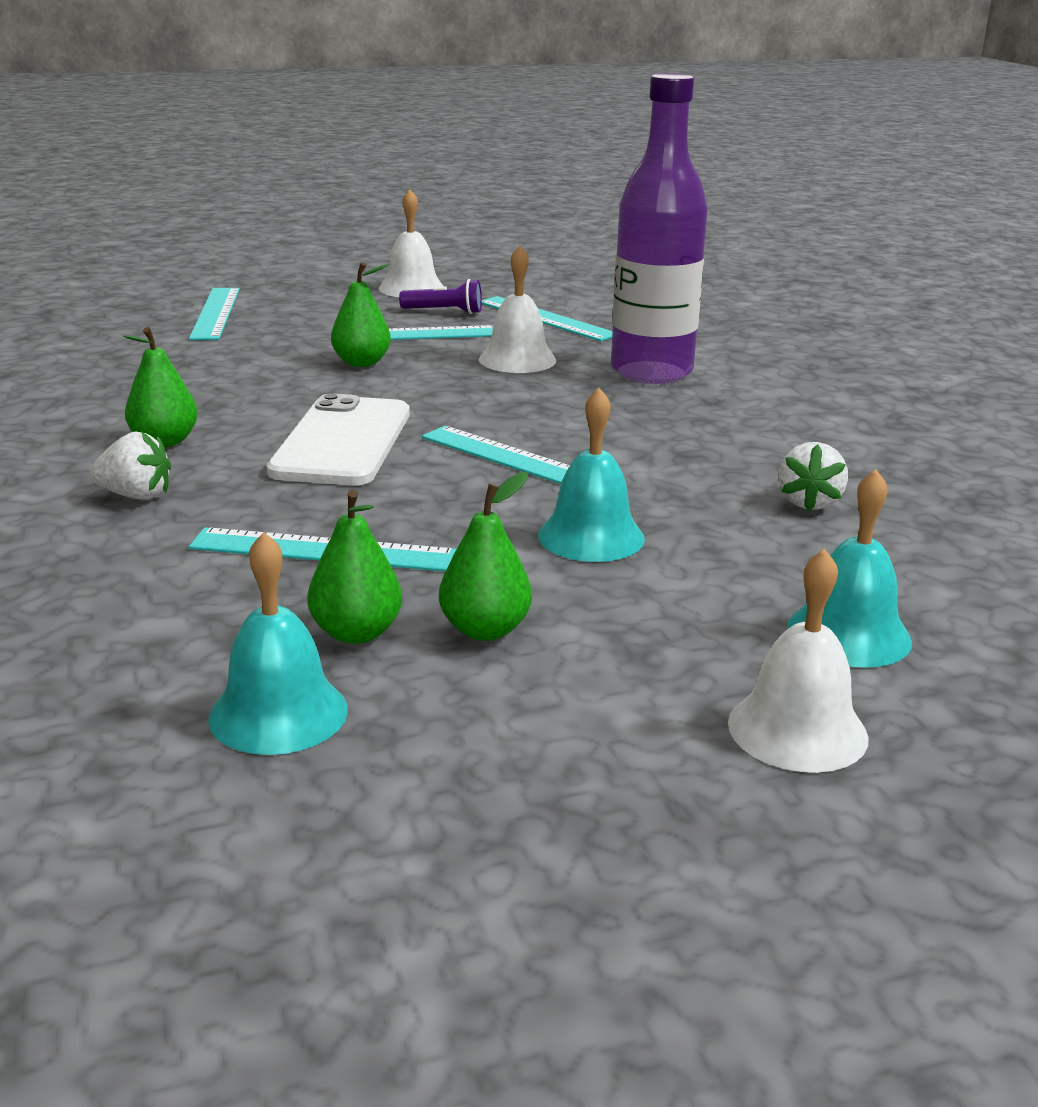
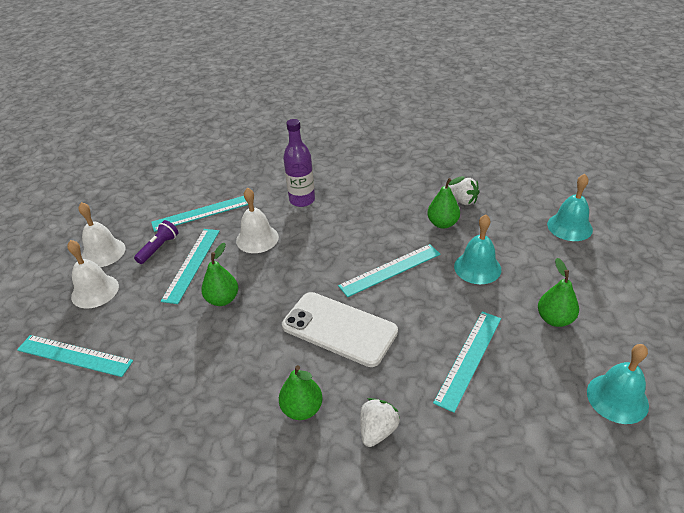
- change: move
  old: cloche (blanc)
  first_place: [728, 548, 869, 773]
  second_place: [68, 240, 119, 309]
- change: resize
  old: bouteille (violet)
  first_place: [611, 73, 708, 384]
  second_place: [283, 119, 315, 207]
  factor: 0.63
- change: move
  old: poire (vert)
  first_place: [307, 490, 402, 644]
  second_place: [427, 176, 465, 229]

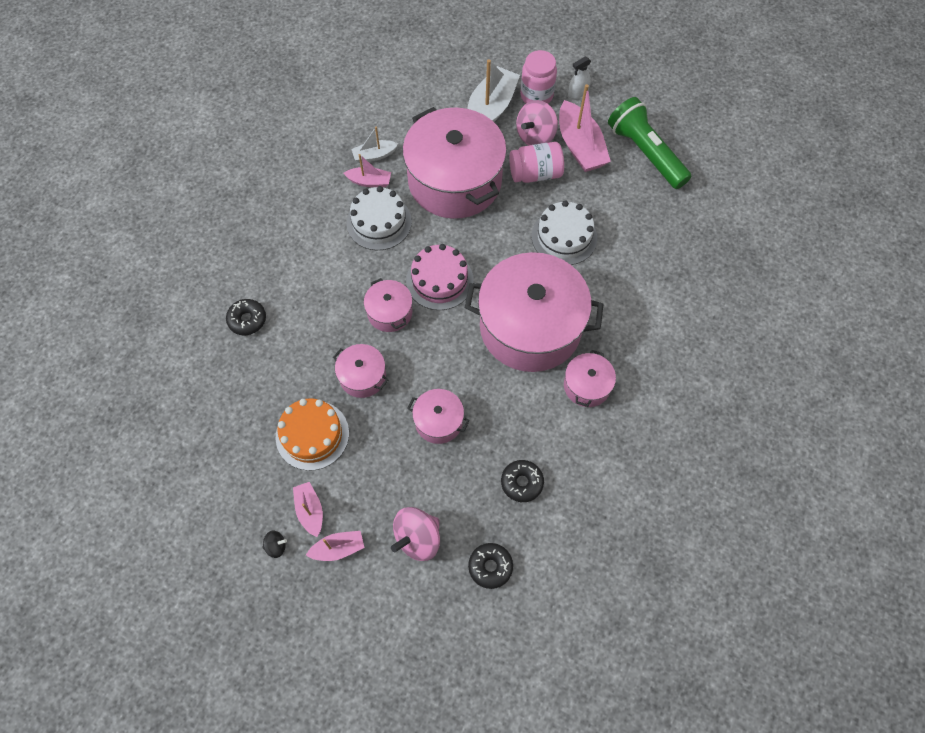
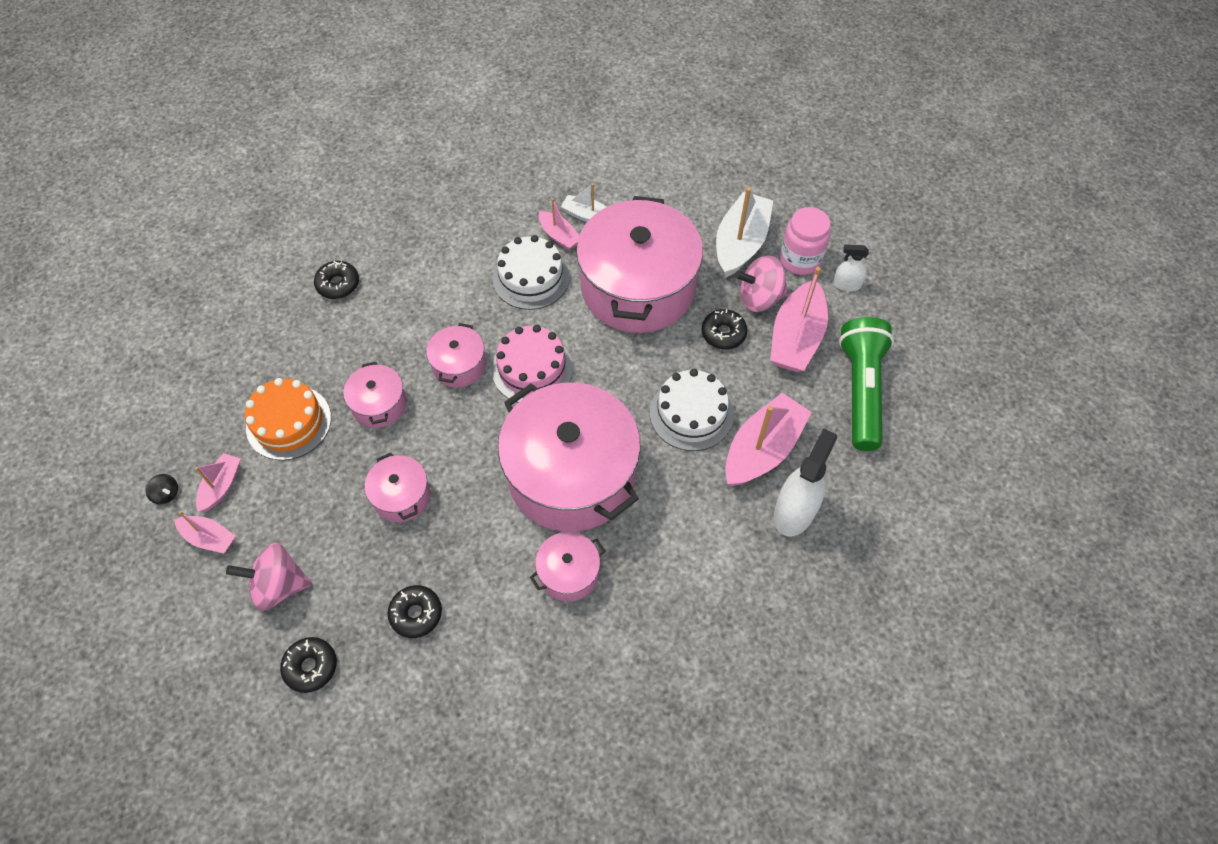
- change: replace
  old: bocal (rose)
  new: beignet (noir)
  first_place: [509, 142, 564, 183]
  second_place: [702, 309, 748, 350]
- change: rotate
  old: bateau (blanc)
  first_place: [467, 59, 520, 122]
  second_place: [716, 187, 773, 277]
  degrees: -45
- change: insert
  new: bateau (rose)
  second_place: [725, 393, 812, 486]
- change: insert
  new: vaporisateur (blanc)
  second_place: [774, 428, 837, 536]

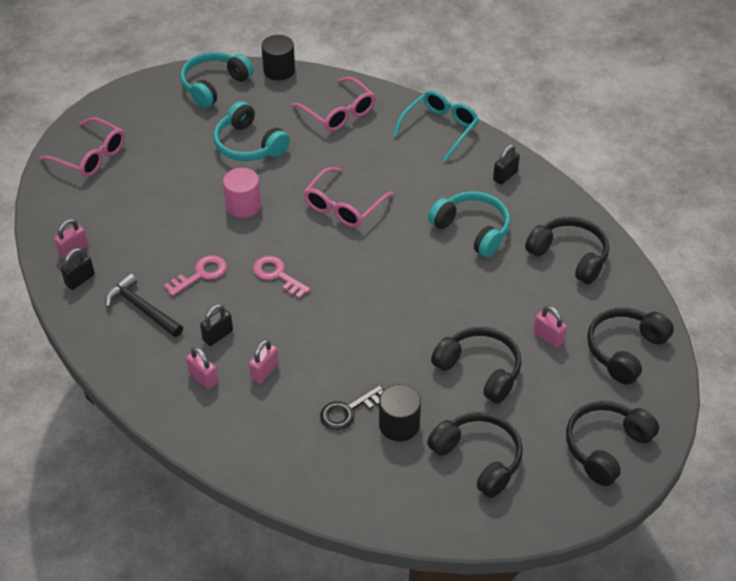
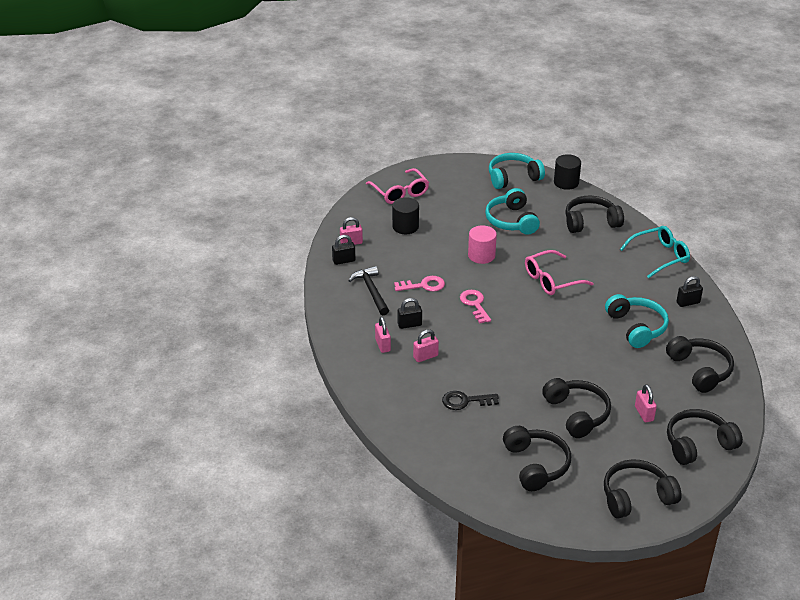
- change: move
  old: cylindre (noir)
  first_place: [379, 384, 421, 442]
  second_place: [392, 197, 419, 234]
- change: replace
  old: lunettes (rose)
  new: casque audio (noir)
  first_place: [292, 77, 376, 132]
  second_place: [565, 195, 624, 233]

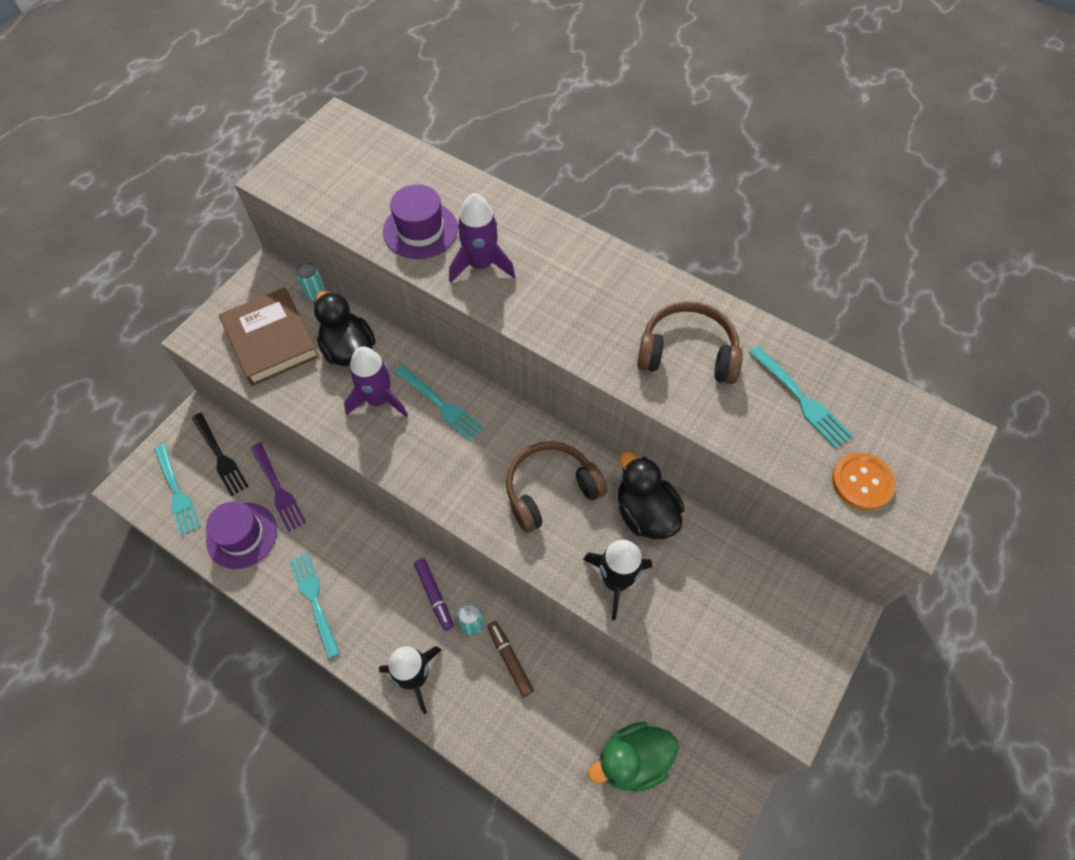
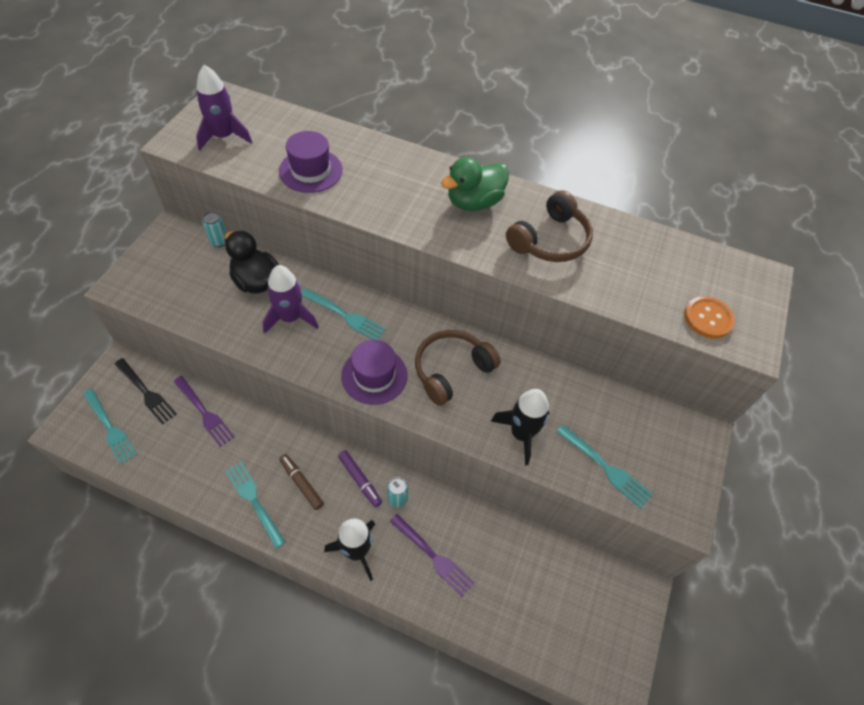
- change: move
  old: fusée (violet)
  first_place: [449, 193, 515, 283]
  second_place: [196, 65, 252, 151]
- change: move
  old: feutre (marron)
  first_place: [487, 621, 534, 697]
  second_place: [279, 454, 324, 510]
- change: move
  old: chapeau (violet)
  first_place: [206, 501, 277, 569]
  second_place: [341, 340, 407, 405]
- change: insert
  new: fourchette (violet)
  second_place: [390, 514, 475, 597]
- change: move
  old: canard (vert)
  first_place: [588, 722, 678, 792]
  second_place: [441, 157, 509, 211]
- change: rotate
  old: casque audio (marron)
  first_place: [637, 301, 743, 384]
  second_place: [506, 190, 593, 262]
  degrees: 135
- change: move
  old: fourchette (turquoise)
  first_place: [749, 346, 853, 448]
  second_place: [556, 425, 653, 508]
- change: delete
  old: livre (marron)
  first_place: [219, 287, 320, 386]
- change: delete
  old: canard (noir)
  first_place: [618, 452, 684, 539]

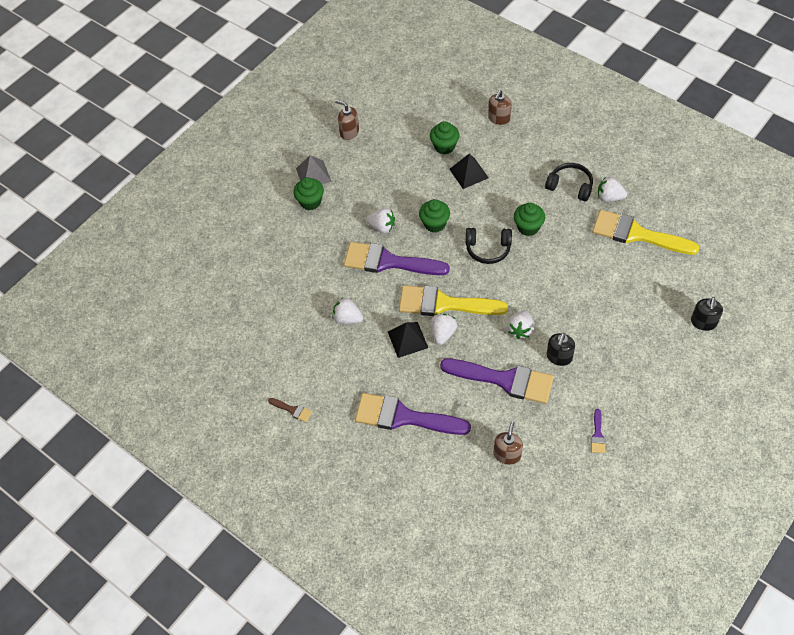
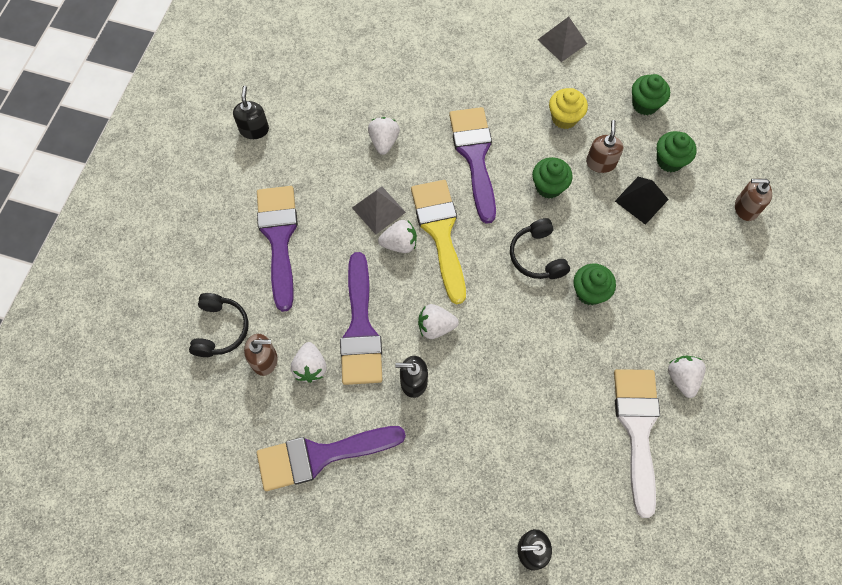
- change: move
  old: casque audio (noir)
  first_place: [545, 163, 593, 202]
  second_place: [189, 293, 248, 357]
- change: replace
  old: pinceau (marron)
  new: distributeur de savon (noir)
  first_place: [268, 398, 312, 422]
  second_place: [233, 86, 269, 139]
- change: resize
  old: pinceau (violet)
  first_place: [591, 409, 605, 453]
  second_place: [257, 426, 406, 491]
  factor: 2.43
- change: move
  old: fraise (blanc)
  first_place: [366, 208, 395, 233]
  second_place: [291, 342, 327, 383]
- change: recolor
  old: pyramide (noir)
  new: pyramide (gris)
  first_place: [388, 322, 428, 358]
  second_place: [352, 186, 406, 235]
- change: insert
  new: muffin (jaune)
  second_place: [549, 88, 588, 129]
- change: move
  old: distributeur de savon (marron)
  first_place: [335, 100, 359, 140]
  second_place: [586, 120, 623, 173]
- change: recolor
  old: pinceau (jaune)
  new: pinceau (blanc)
  first_place: [592, 210, 699, 255]
  second_place: [614, 369, 660, 518]
- change: move
  old: muffin (vert)
  first_place: [293, 177, 324, 210]
  second_place: [632, 74, 670, 115]

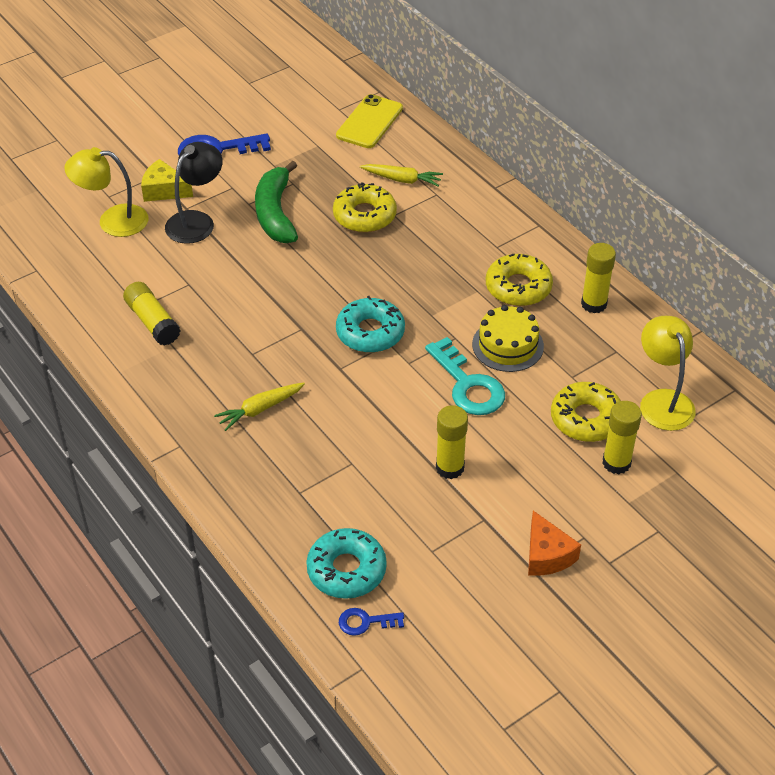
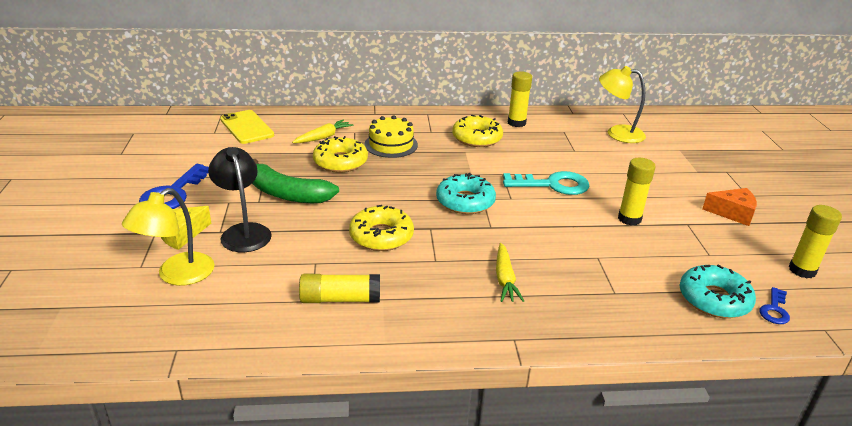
- change: move
  old: beignet (jaune)
  first_place: [551, 382, 621, 442]
  second_place: [349, 205, 414, 251]
- change: move
  old: gâteau (jaune)
  first_place: [472, 305, 544, 372]
  second_place: [364, 115, 418, 158]
- change: move
  old: bâton de colle (jaune)
  first_place: [602, 401, 642, 474]
  second_place: [788, 205, 842, 278]

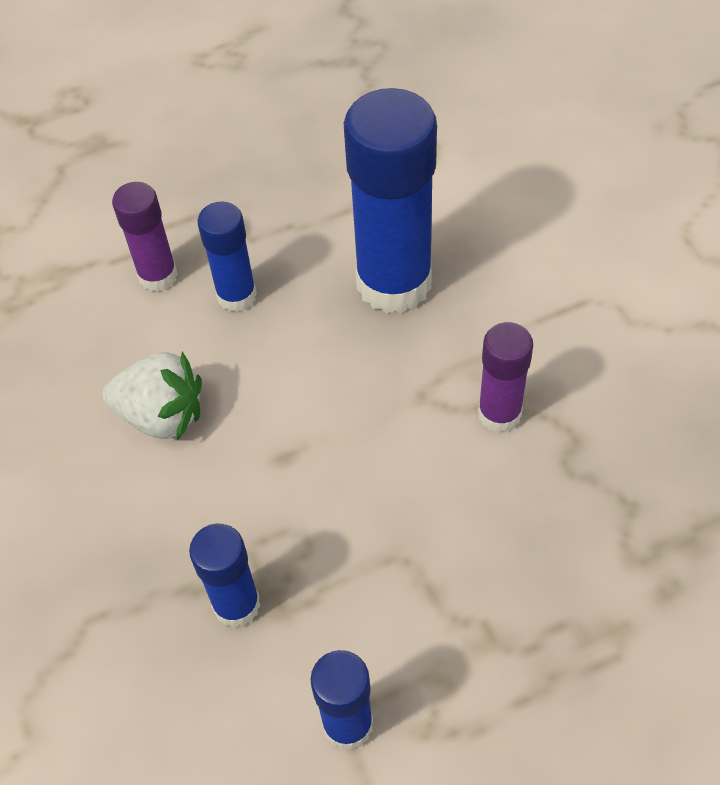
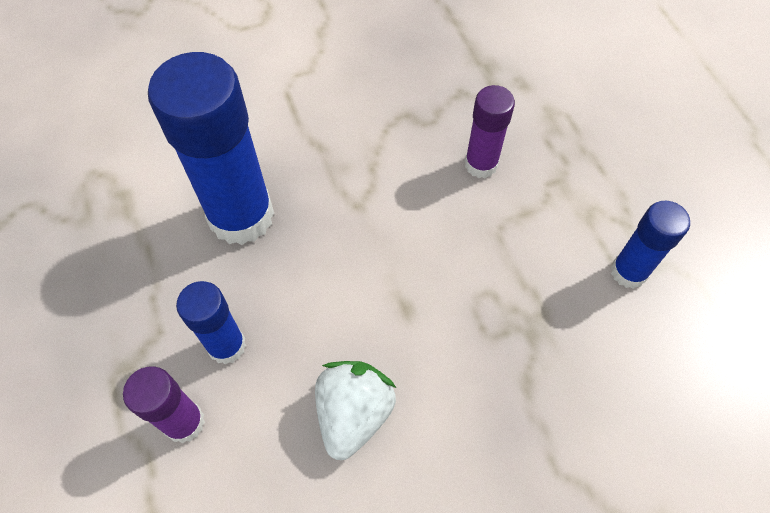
- change: move
  old: bâton de colle (violet)
  first_place: [478, 322, 533, 433]
  second_place: [465, 85, 515, 178]
- change: delete
  old: bâton de colle (bleu)
  first_place: [189, 524, 260, 628]

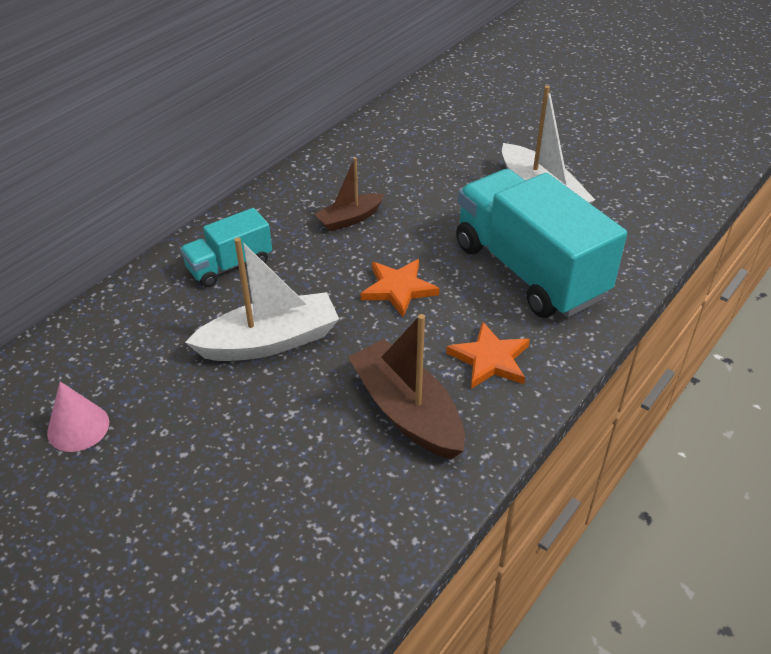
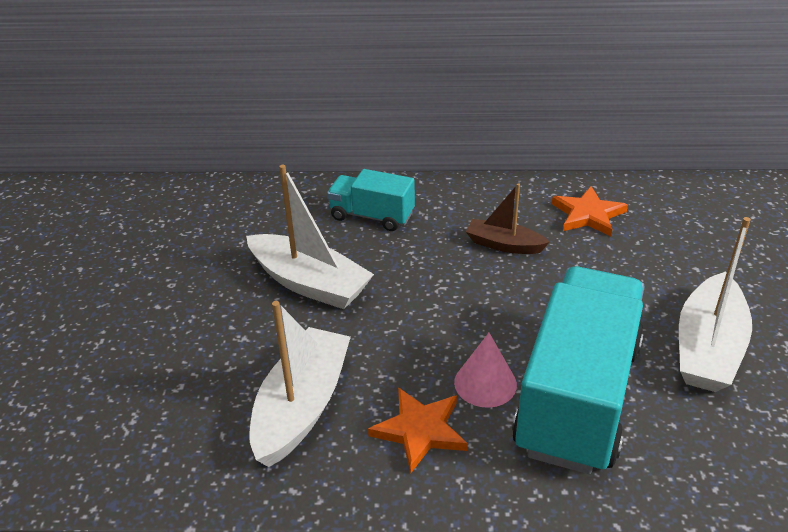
- change: recolor
  old: bateau (marron)
  new: bateau (blanc)
  first_place: [348, 314, 465, 459]
  second_place: [249, 301, 351, 467]
- change: move
  old: cône (rose)
  first_place: [47, 382, 109, 452]
  second_place: [454, 333, 517, 408]
- change: move
  old: étoile (orange)
  first_place: [361, 259, 440, 317]
  second_place: [552, 186, 628, 237]

